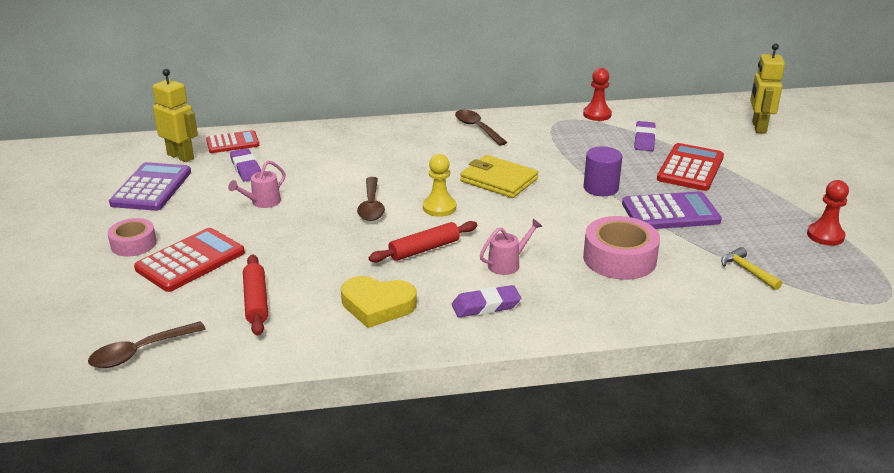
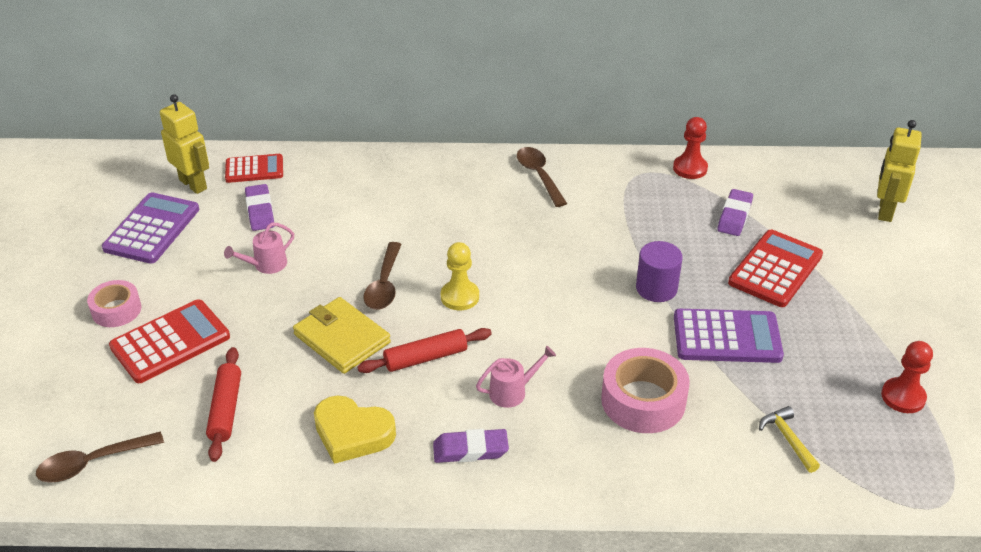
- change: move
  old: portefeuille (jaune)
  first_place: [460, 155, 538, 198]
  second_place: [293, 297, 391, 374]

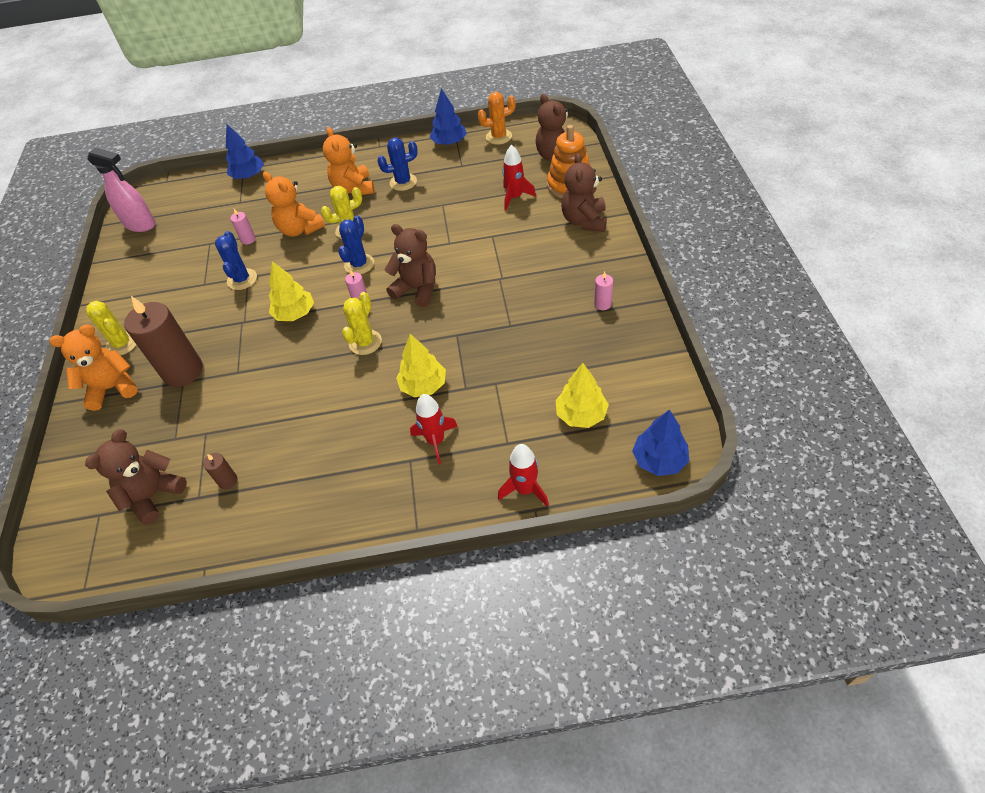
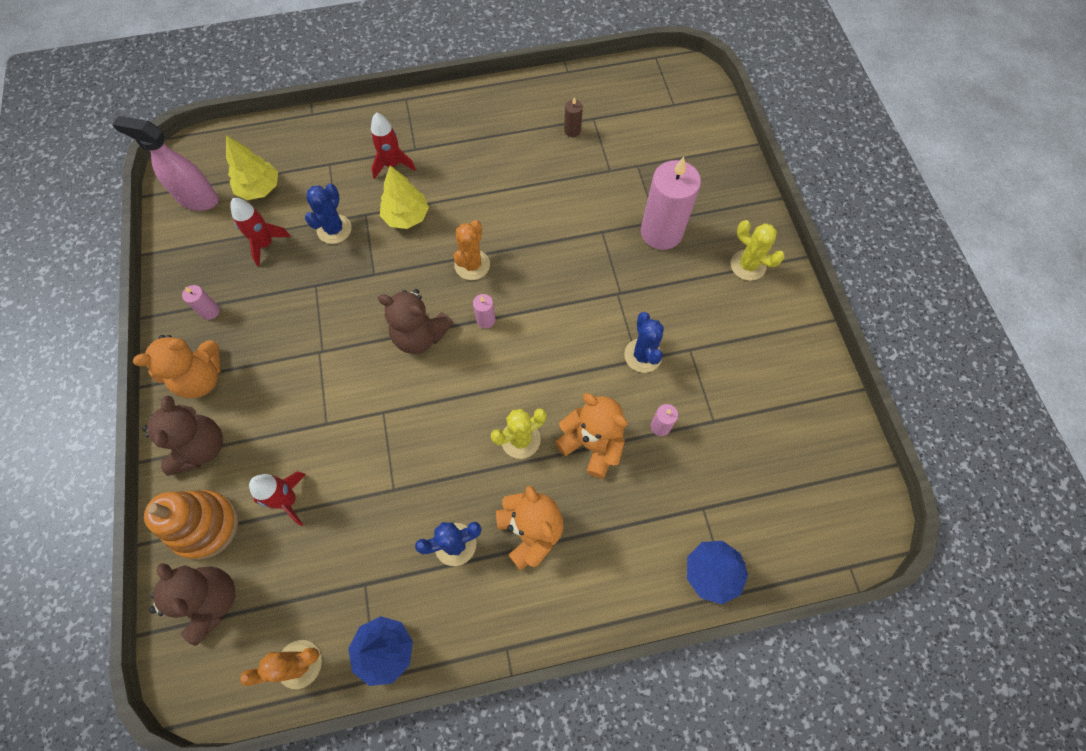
- change: move
  old: vaporisateur (rose)
  first_place: [87, 147, 156, 232]
  second_place: [112, 116, 219, 211]
- change: move
  old: ours en peluche (orange)
  first_place: [50, 324, 138, 411]
  second_place: [133, 335, 221, 398]
- change: move
  old: fusée (rouge)
  first_place: [498, 444, 549, 507]
  second_place: [230, 198, 291, 267]
- change: move
  old: cactus (bleu)
  first_place: [338, 215, 374, 274]
  second_place: [305, 183, 352, 244]
- change: recolor
  old: cactus (jaune)
  new: cactus (orange)
  first_place: [342, 292, 382, 355]
  second_place: [454, 220, 490, 280]
- change: recolor
  old: bougie (marron)
  new: bougie (rose)
  first_place: [124, 296, 203, 387]
  second_place: [641, 157, 701, 250]
- change: delete
  old: ours en peluche (marron)
  first_place: [85, 429, 187, 525]
- change: delete
  old: arbre (jaune)
  first_place: [269, 261, 314, 321]
- change: delete
  old: arbre (bleu)
  first_place: [632, 410, 689, 476]

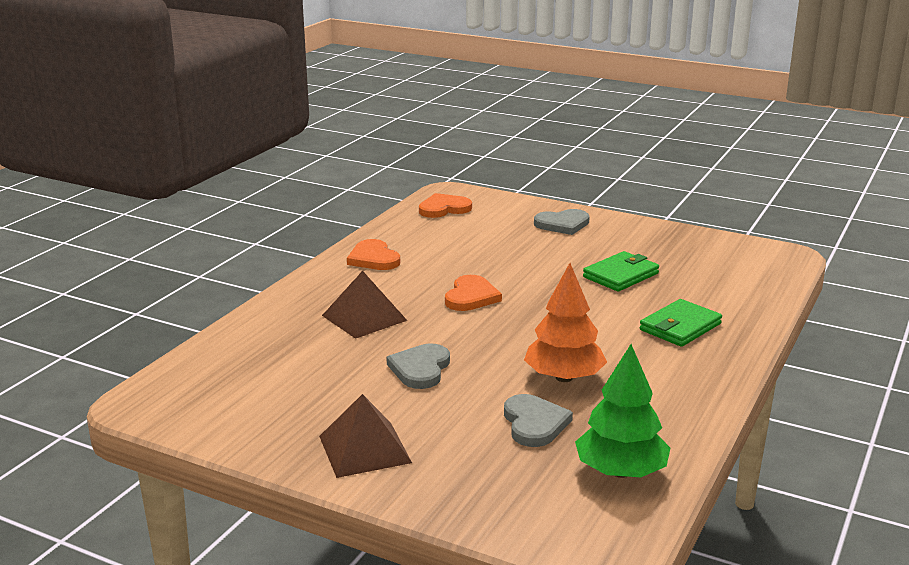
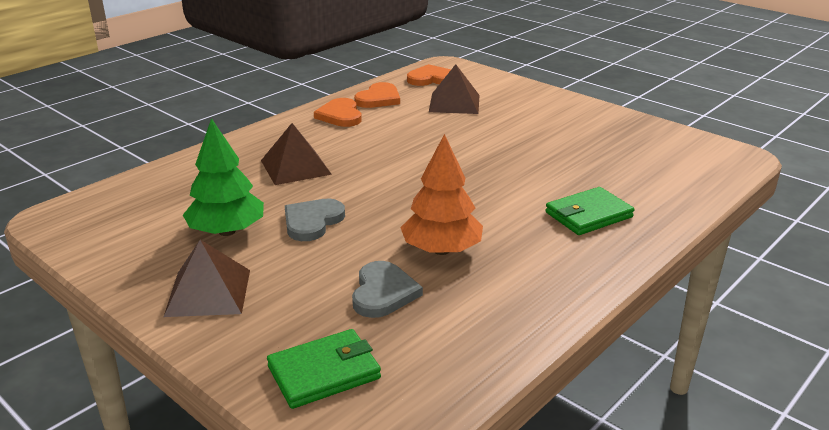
- change: move
  old: arbre (vert)
  first_place: [575, 344, 670, 478]
  second_place: [183, 118, 264, 236]
- change: move
  old: portefeuille (vert)
  first_place: [583, 251, 659, 292]
  second_place: [267, 329, 381, 409]
- change: move
  old: cœur (orange)
  first_place: [445, 275, 502, 311]
  second_place: [354, 82, 400, 108]
- change: insert
  new: pyramide (marron)
  second_place: [429, 64, 479, 114]
- change: delete
  old: cœur (gris)
  first_place: [534, 209, 590, 235]

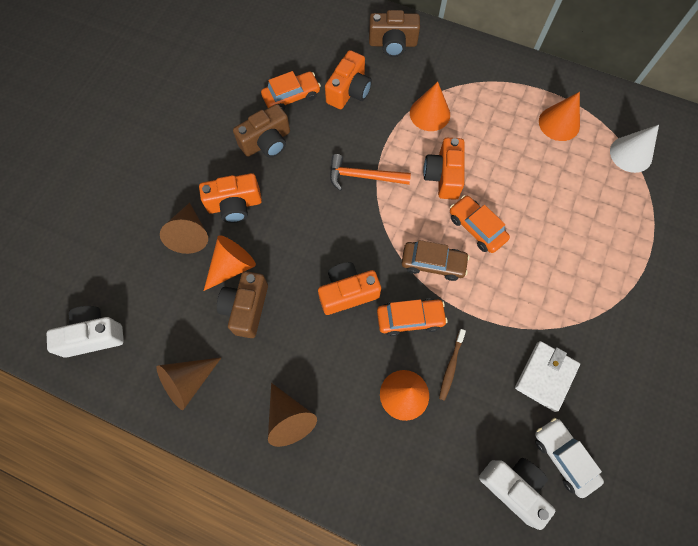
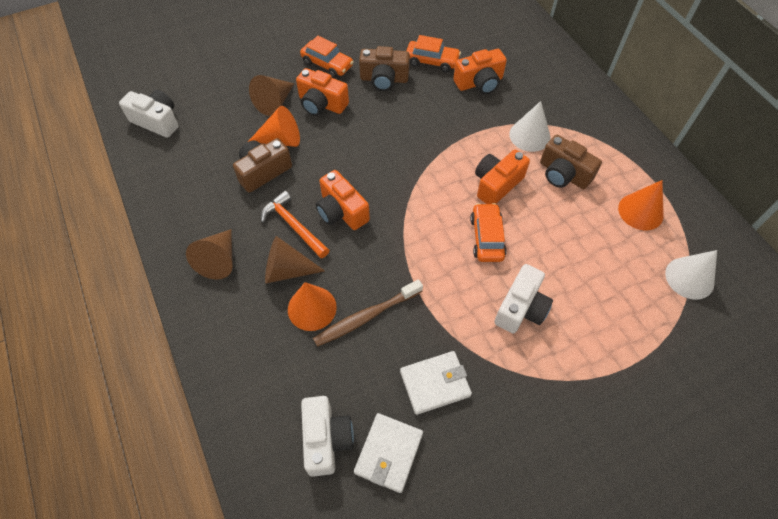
- change: move
  old: marteau (orange)
  first_place: [330, 154, 411, 191]
  second_place: [261, 191, 329, 258]
- change: move
  old: cône (marron)
  first_place: [157, 358, 221, 410]
  second_place: [265, 236, 325, 283]
- change: move
  old: voiture (orange)
  first_place: [377, 299, 447, 336]
  second_place: [300, 36, 354, 78]
- change: resize
  old: brosse à dents (marron)
  first_place: [439, 329, 466, 401]
  second_place: [313, 279, 423, 347]
  factor: 1.63
- change: rotate
  old: appareil photo (orange)
  first_place: [318, 262, 381, 315]
  second_place: [316, 170, 370, 230]
  degrees: -150
- change: replace
  old: voiture (blanc)
  new: portefeuille (blanc)
  first_place: [535, 418, 604, 498]
  second_place: [354, 413, 423, 493]
- change: insert
  new: appareil photo (blanc)
  second_place: [495, 264, 553, 333]
- change: recolor
  old: cône (orange)
  new: cône (blanc)
  first_place: [410, 82, 450, 131]
  second_place: [509, 101, 551, 152]
- change: move
  old: appareil photo (marron)
  first_place: [369, 10, 420, 57]
  second_place: [540, 135, 602, 189]
- change: delete
  old: voiture (marron)
  first_place: [402, 240, 469, 281]

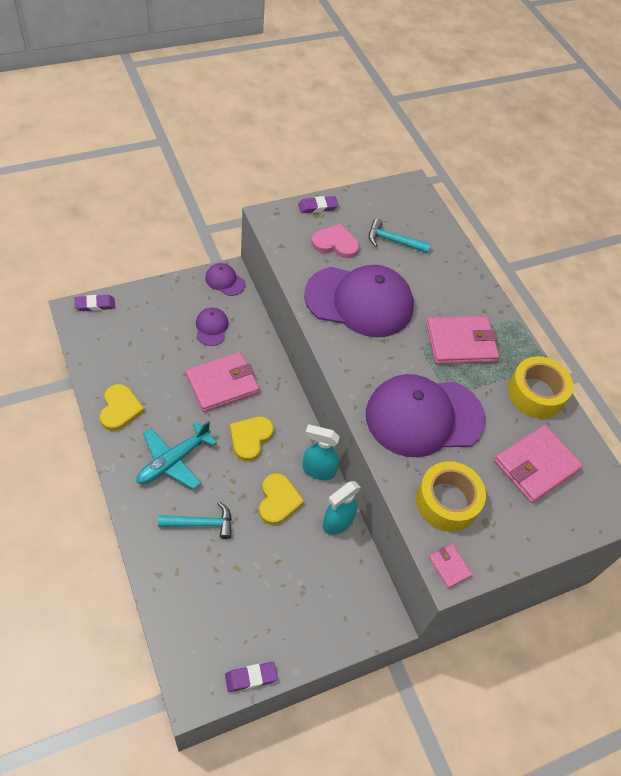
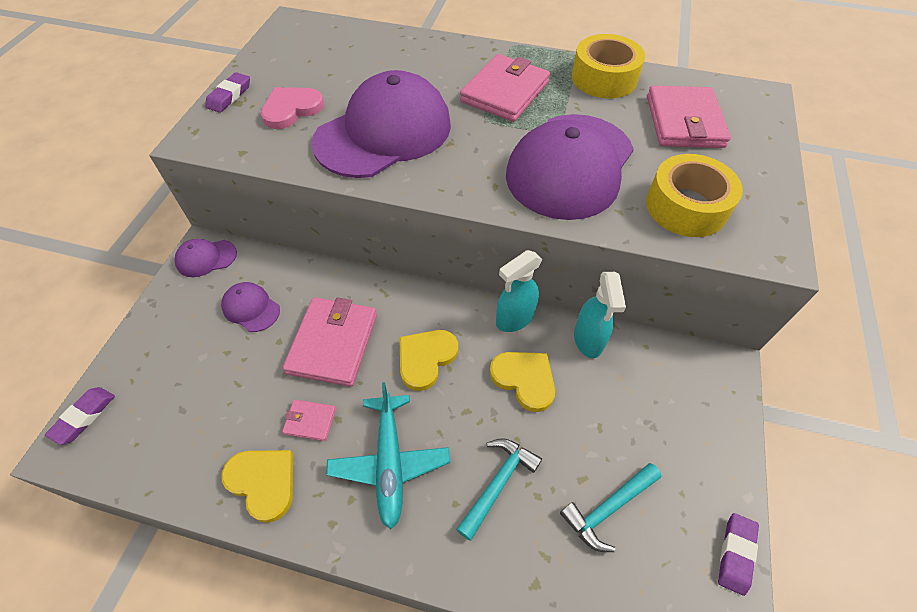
- change: move
  old: portefeuille (rose)
  first_place: [429, 544, 472, 588]
  second_place: [282, 400, 336, 441]
- change: rotate
  old: cœur (jaune)
  first_place: [230, 417, 274, 461]
  second_place: [399, 330, 458, 391]
  degrees: 60
- change: move
  old: marteau (turquoise)
  first_place: [369, 219, 431, 253]
  second_place: [560, 463, 662, 552]

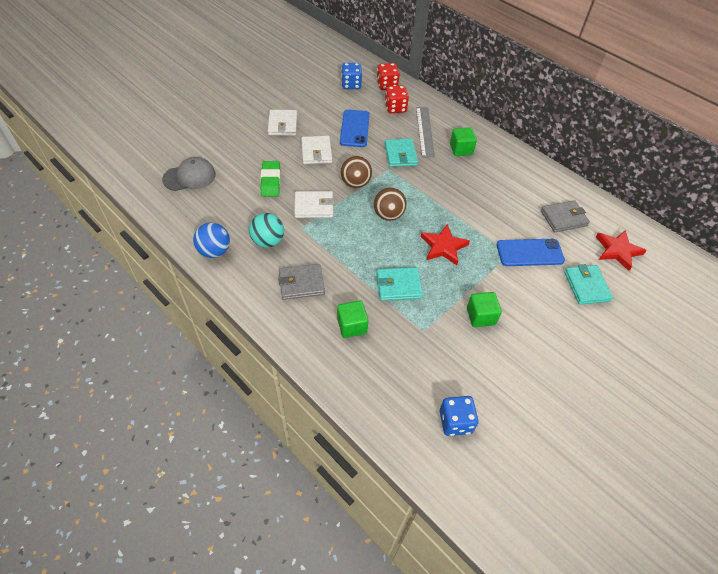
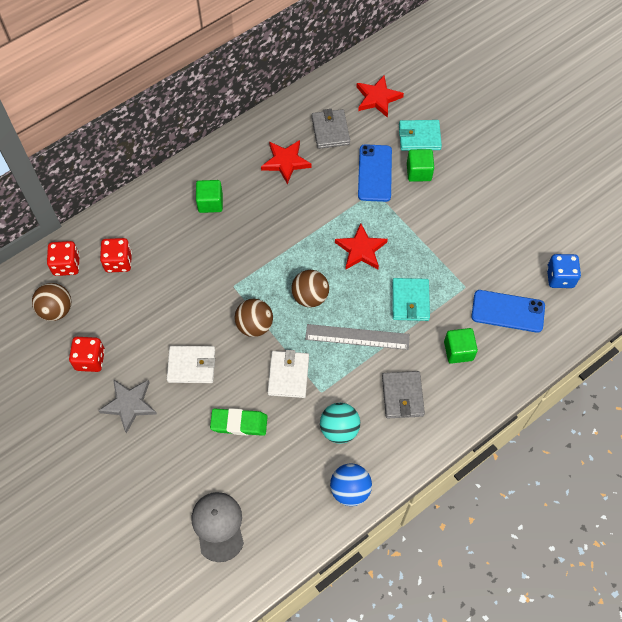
- change: replace
  old: dé (bleu)
  new: balle (marron)
  first_place: [341, 63, 362, 89]
  second_place: [32, 283, 71, 321]
- change: insert
  new: dé (rouge)
  second_place: [69, 337, 105, 372]
- change: replace
  old: portefeuille (blanc)
  new: étoile (gris)
  first_place: [268, 110, 297, 136]
  second_place: [98, 379, 157, 434]
- change: insert
  new: étoile (rouge)
  second_place: [261, 140, 312, 184]
- change: move
  old: règle (gris)
  first_place: [416, 107, 435, 158]
  second_place: [305, 324, 410, 350]
- change: move
  old: cube (vert)
  first_place: [467, 292, 502, 327]
  second_place: [407, 149, 434, 182]
- change: move
  old: téléphone (bleu)
  first_place: [340, 110, 370, 147]
  second_place: [471, 290, 545, 333]
- change: delete
  old: portefeuille (turquoise)
  first_place: [385, 139, 418, 167]

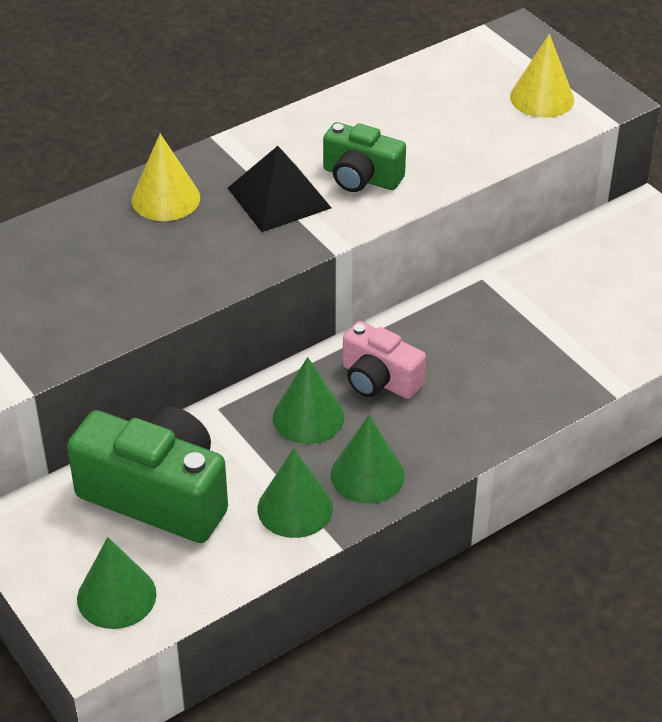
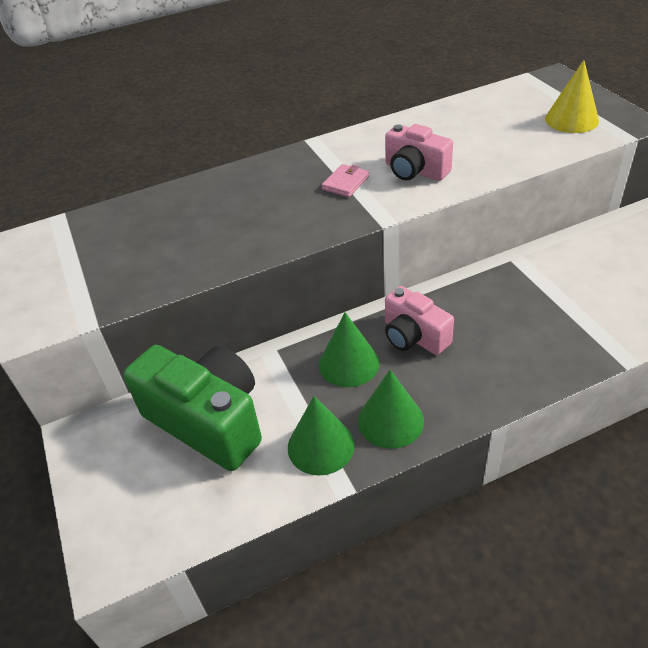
- change: replace
  old: pyramide (noir)
  new: portefeuille (rose)
  first_place: [228, 146, 331, 232]
  second_place: [322, 164, 369, 197]
- change: recolor
  old: appareil photo (vert)
  new: appareil photo (rose)
  first_place: [323, 122, 406, 192]
  second_place: [385, 124, 453, 181]
- change: delete
  old: cône (vert)
  first_place: [77, 537, 157, 629]
- change: delete
  old: cône (jaune)
  first_place: [132, 134, 200, 221]

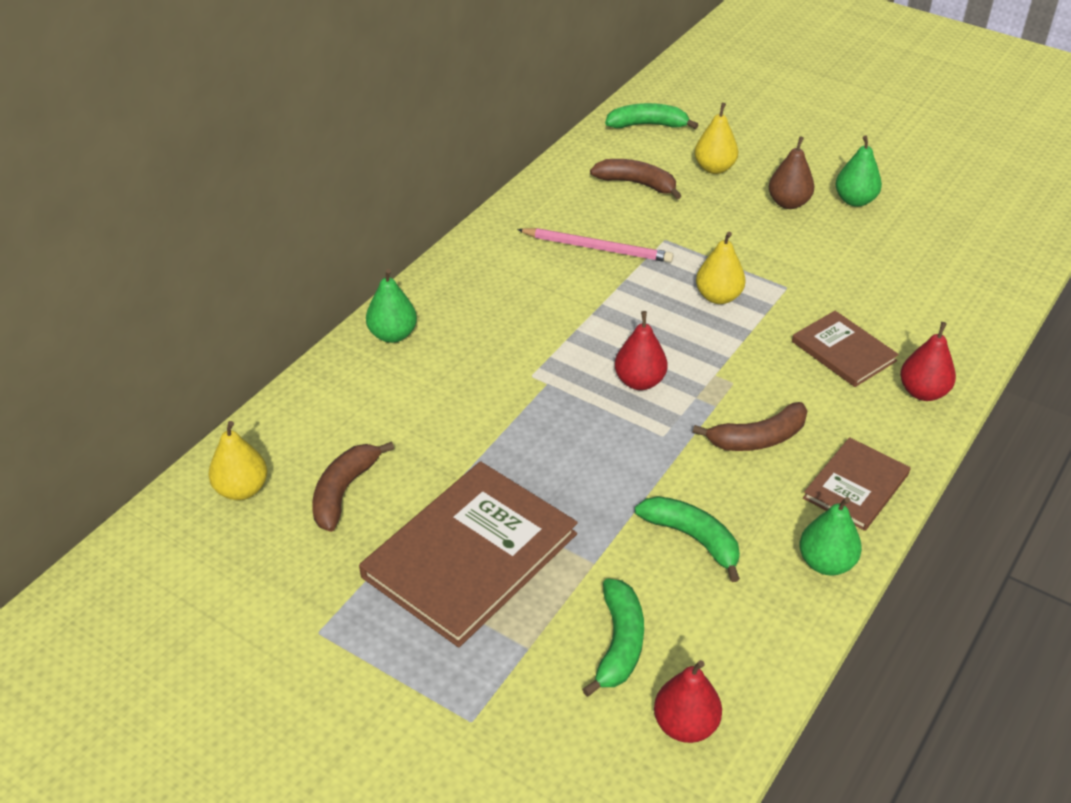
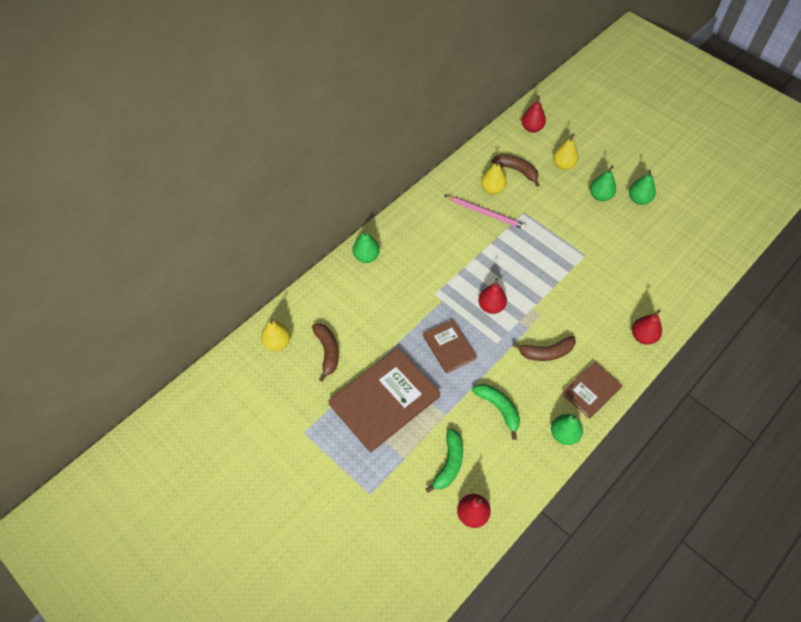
- change: rotate
  old: banane (marron)
  first_place: [312, 441, 394, 532]
  second_place: [312, 324, 339, 382]
  degrees: 135
- change: move
  old: livre (marron)
  first_place: [792, 311, 899, 387]
  second_place: [423, 319, 477, 373]
- change: move
  old: poire (jaune)
  first_place: [696, 232, 746, 304]
  second_place: [481, 161, 507, 194]
- change: replace
  old: banane (vert)
  new: poire (rouge)
  first_place: [605, 103, 699, 129]
  second_place: [522, 96, 546, 133]
- change: recolor
  old: poire (marron)
  new: poire (vert)
  first_place: [769, 136, 814, 209]
  second_place: [590, 165, 616, 201]

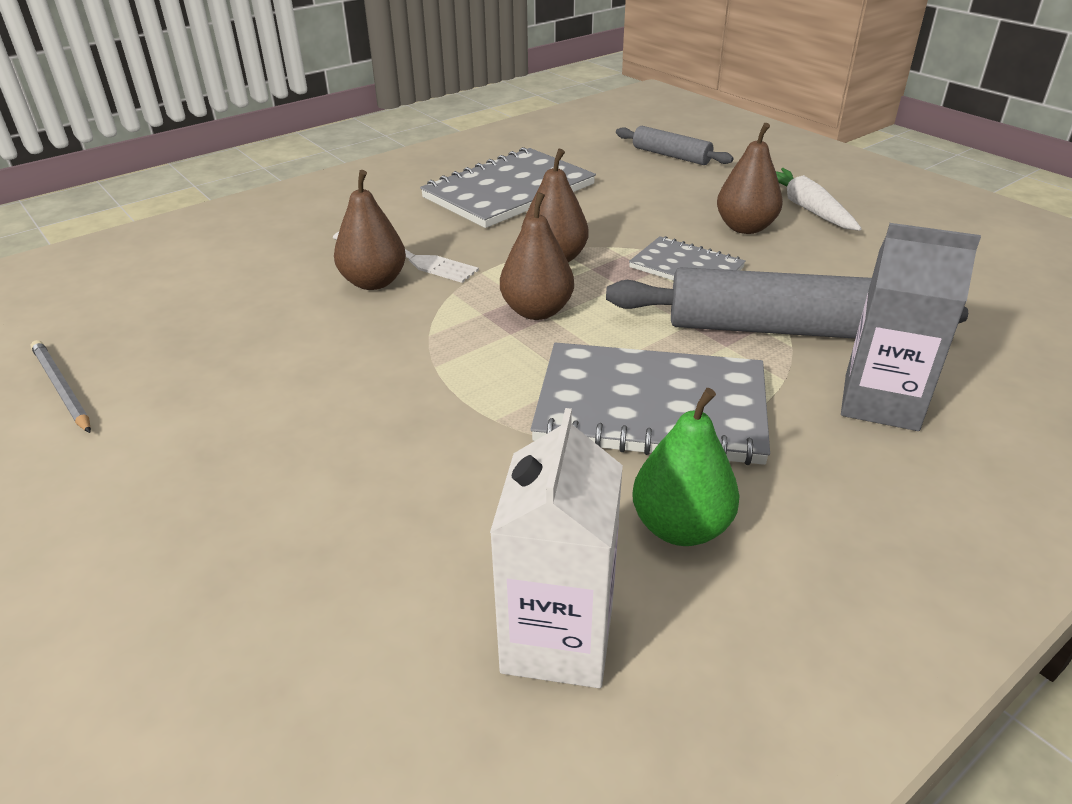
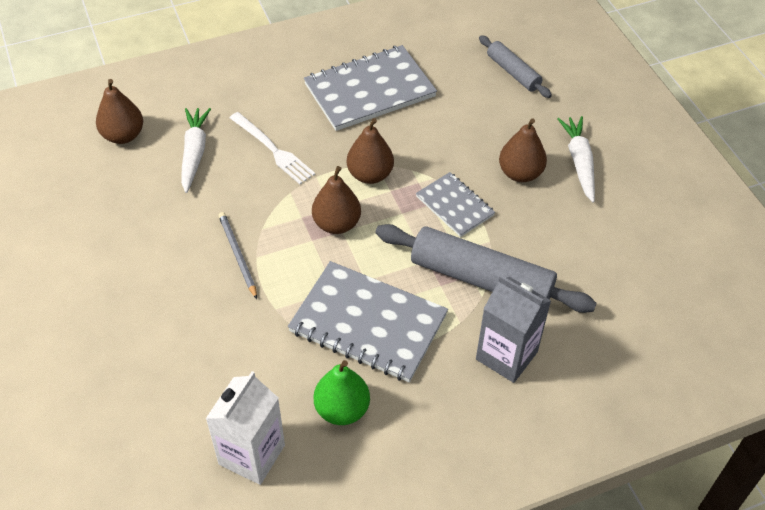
- change: move
  old: poire (marron)
  first_place: [334, 170, 406, 290]
  second_place: [96, 79, 143, 144]
- change: insert
  new: carotte (blanc)
  second_place: [181, 108, 211, 193]
- change: move
  old: crayon (gris)
  first_place: [31, 340, 91, 433]
  second_place: [218, 212, 257, 299]

